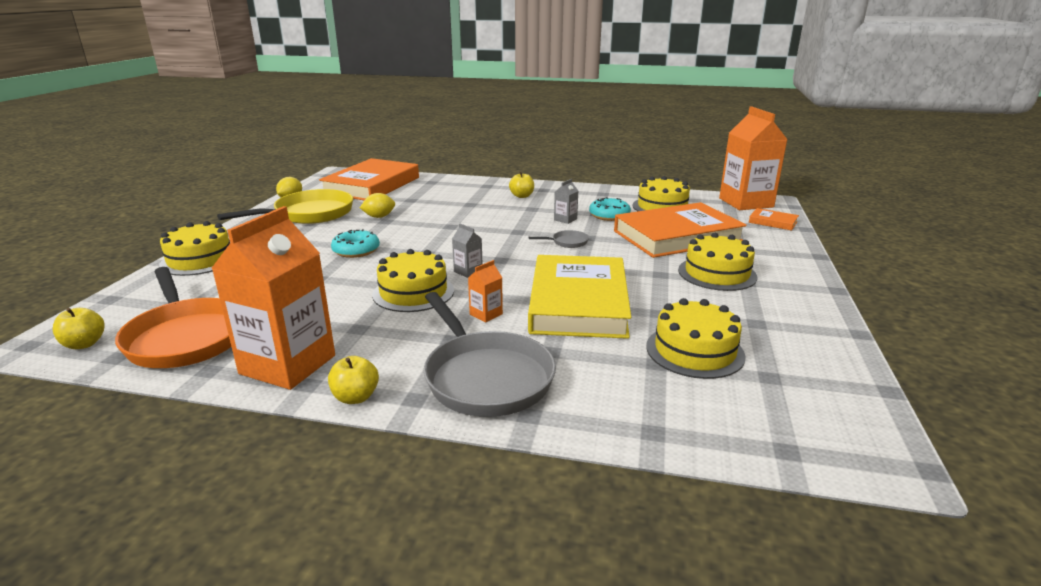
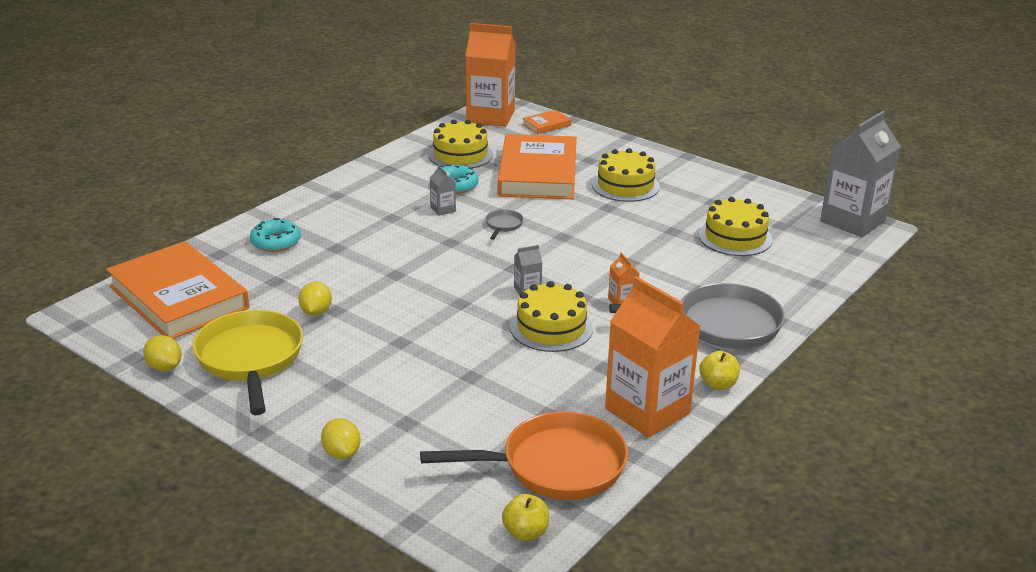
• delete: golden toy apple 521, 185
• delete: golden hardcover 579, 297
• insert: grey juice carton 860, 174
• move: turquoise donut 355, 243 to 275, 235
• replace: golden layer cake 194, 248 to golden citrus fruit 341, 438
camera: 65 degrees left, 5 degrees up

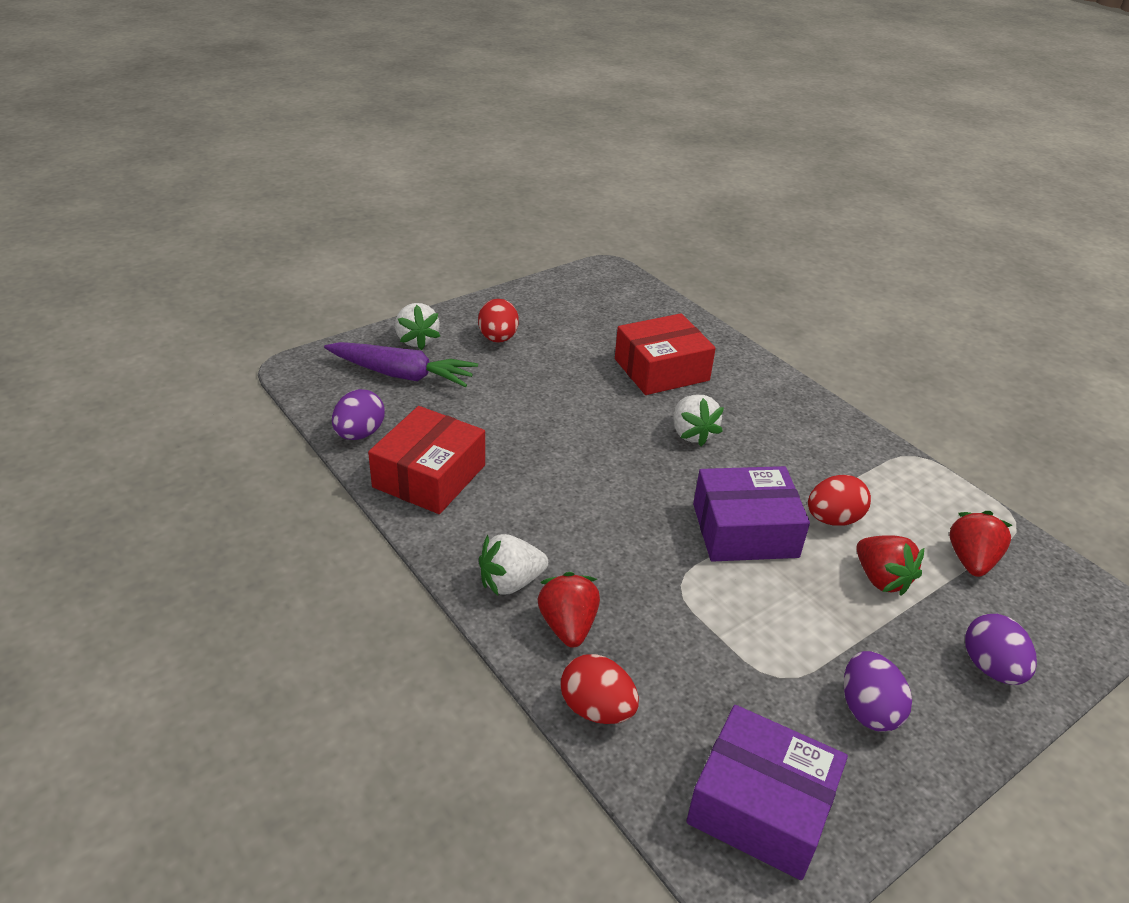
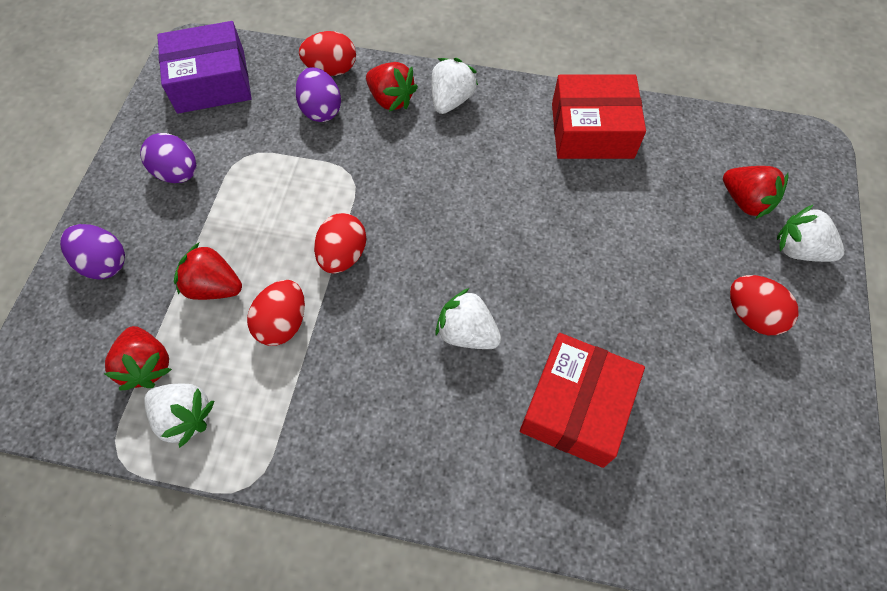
• insert: snow-white toy strawberry 179, 416
• move: royal purple egg shape 358, 414 to 318, 94
• replace: royal purple toy carrot 401, 364 to scarlet toy strawberry 756, 192
• replace: royal purple package 751, 514 to scarlet egg shape 340, 243
• rotate: scarlet package 426, 460 = 599, 116 75 degrees counterclockwise
camera: 140 degrees right, 25 degrees up

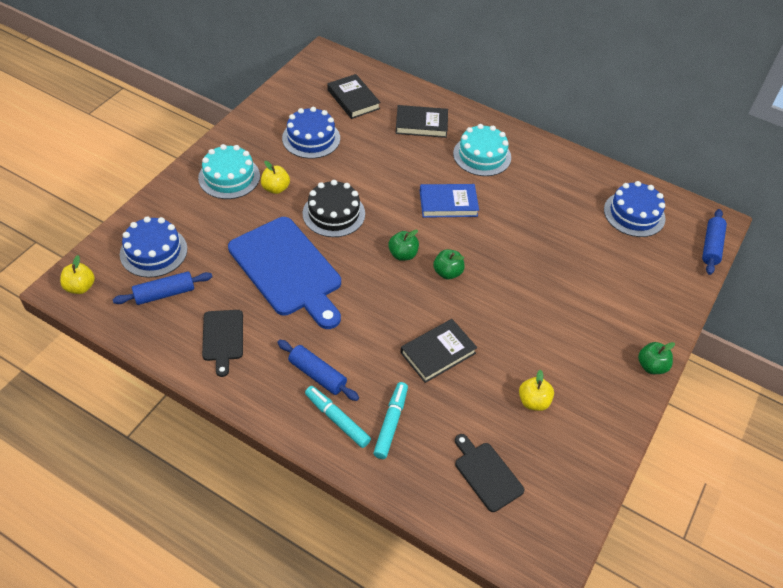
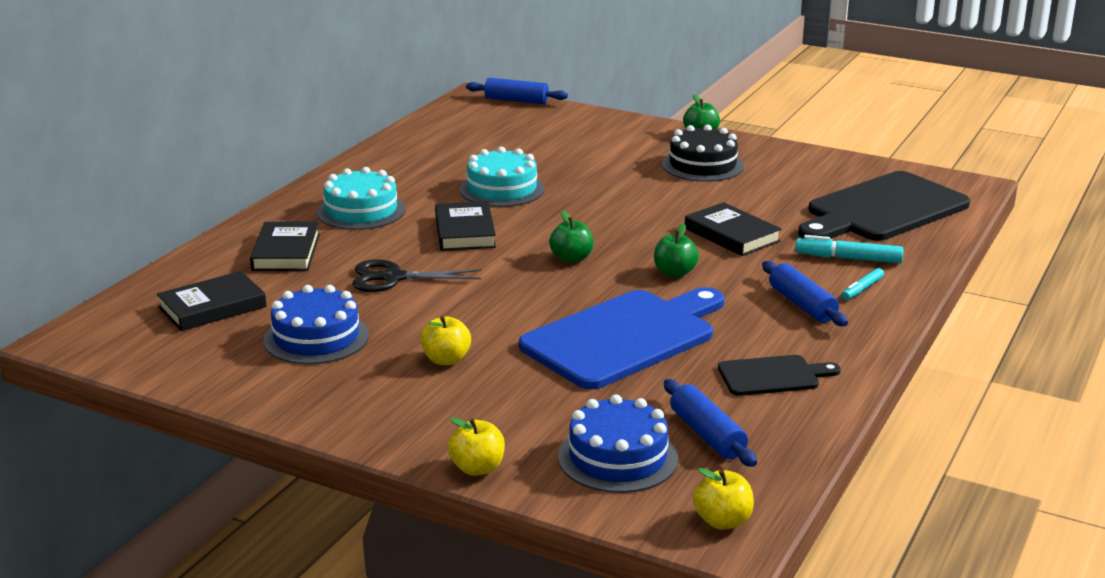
• delete: royal blue layer cake 634, 209
• insert: black scissors 416, 275
• move: turquoise layer cake 229, 171 to 502, 177
• move: black layer cake 334, 208 to 703, 153
• move: emerald toy apple 449, 264 to 676, 251
• move: golden toy apple 536, 390 to 476, 446
• recolor: royal blue hardcover 449, 201 to black hardcover 465, 226
• rotate: royal blue dough roller 318, 370 = 805, 293 60 degrees counterclockwise
• resize: turquoise felt pen 338, 417 = 863, 284 x0.62
• resize: black bread board 489, 473 = 884, 206 x2.01
camera: 90 degrees left, 25 degrees down

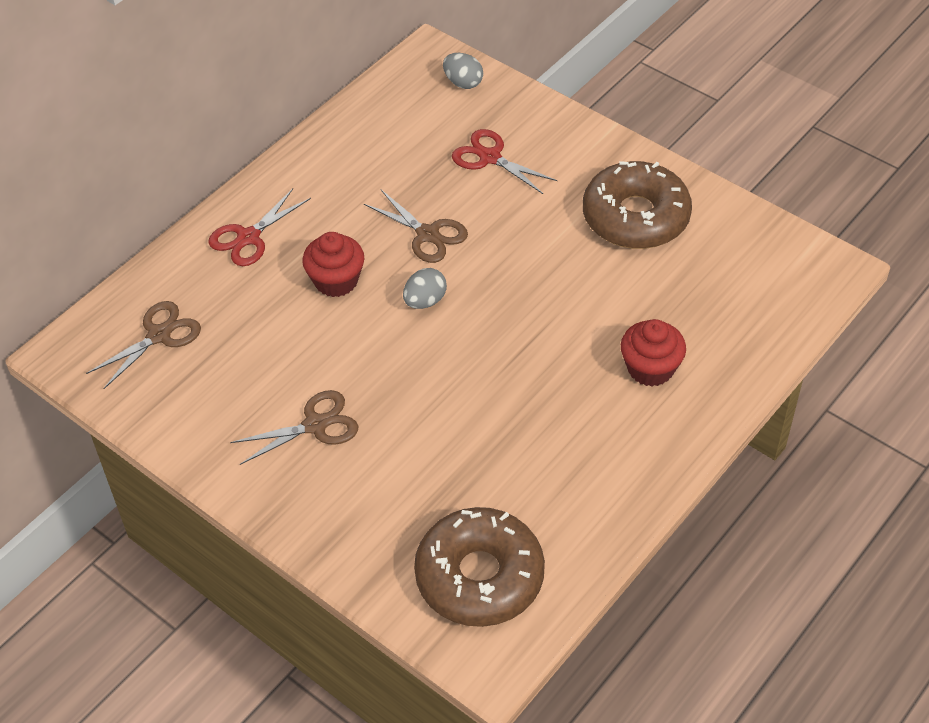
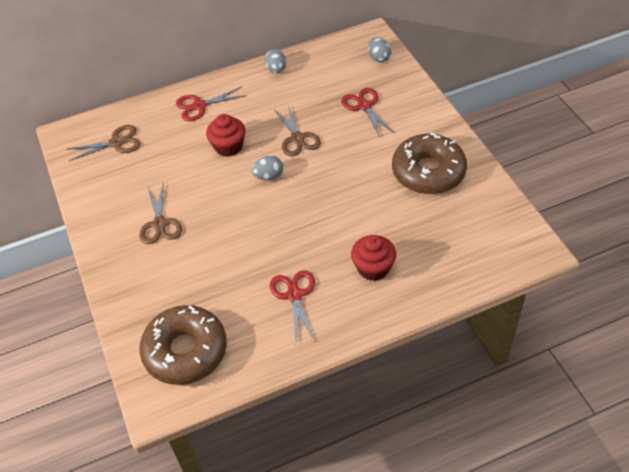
• insert: grey egg shape 275, 61
• insert: scarlet scissors 292, 306
• rotate: brown scissors 294, 427 = 160, 213 75 degrees clockwise
camera: 30 degrees right, 0 degrees up

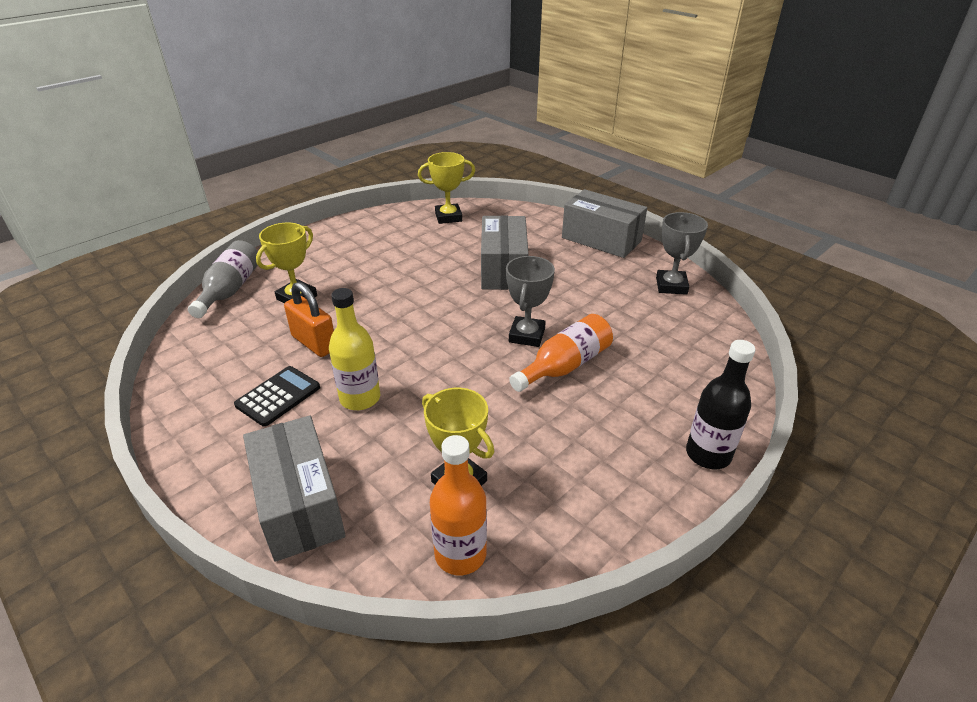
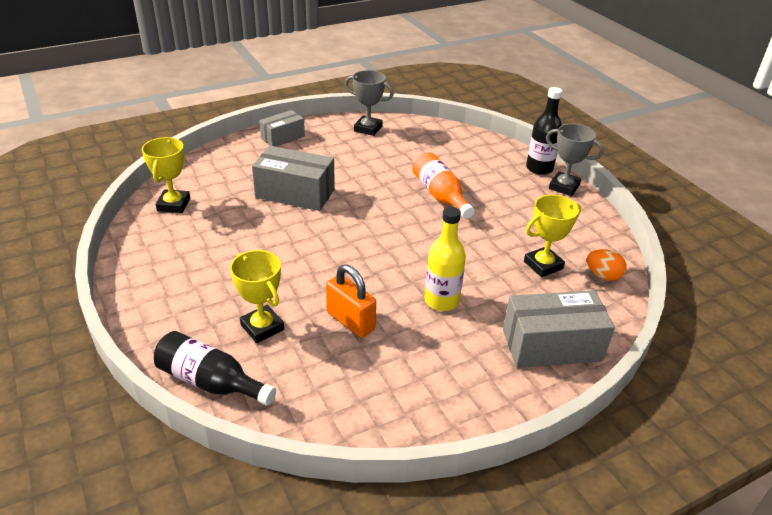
• delete: black calculator 277, 396
• move: grey prize cup 530, 301 to 575, 160
• replace: orange-coloured bottle 458, 505 to orange-coloured egg shape 607, 265
• recolor: grey bottle 223, 279 to black bottle 215, 368
• rotate: orange-coloured padlock 309, 319 = 351, 301 75 degrees clockwise
• resize: grey package 604, 223 = 282, 128 x0.62
camera: 75 degrees left, 0 degrees up

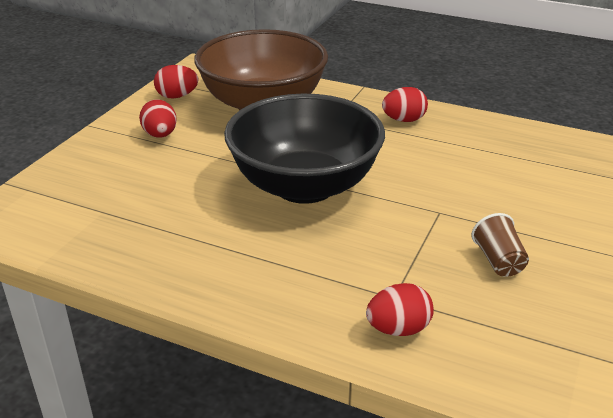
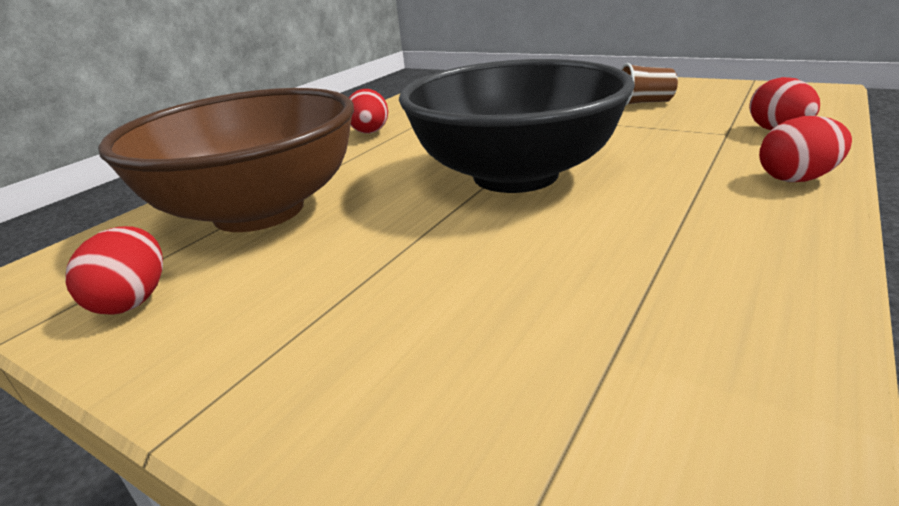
• move: scarlet egg shape 158, 119 to 805, 149
camera: 80 degrees left, 5 degrees down

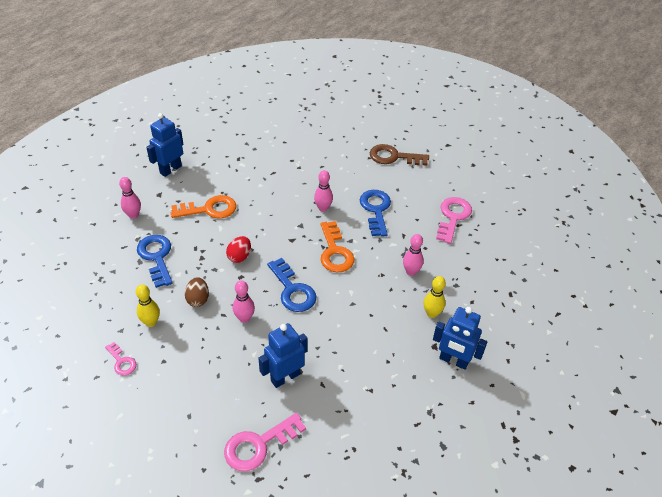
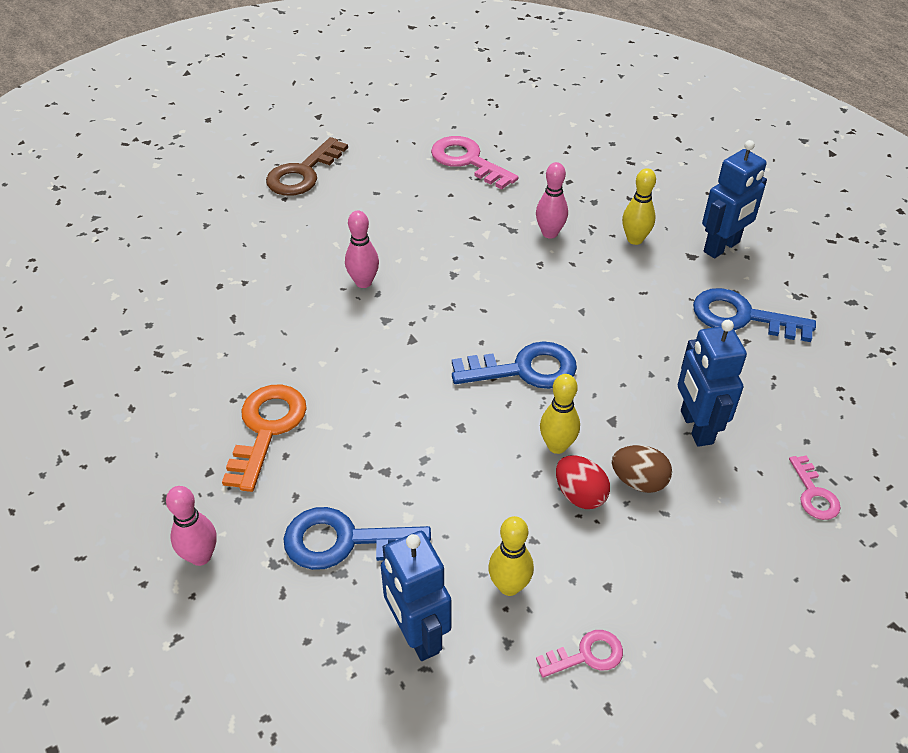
• delete: orange-coloured latchkey 337, 246
• move: royal blue robot 165, 145 to 416, 596
• move: brown egg shape 197, 292 to 642, 469
• move: scarlet egg shape 238, 249 to 583, 482
• move: royal blue latchkey 375, 213 to 754, 315
• recolor: pink skittle 244, 301 to golden skittle 560, 414
• resize: pink latchkey 265, 442 = 815, 487 x0.55
camera: 65 degrees left, 0 degrees up

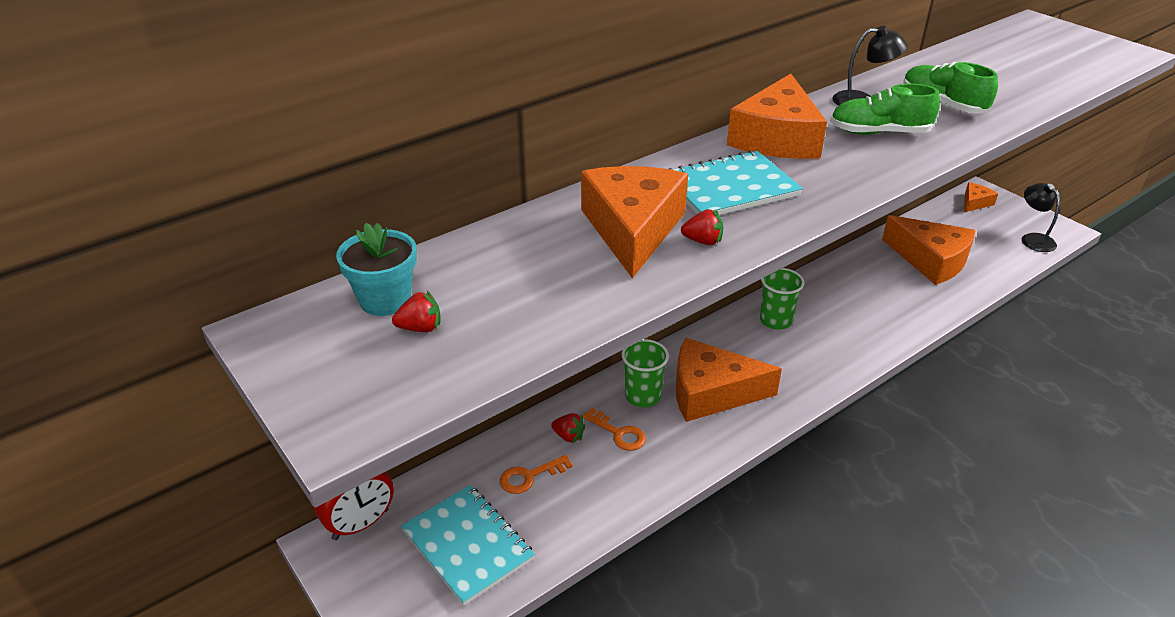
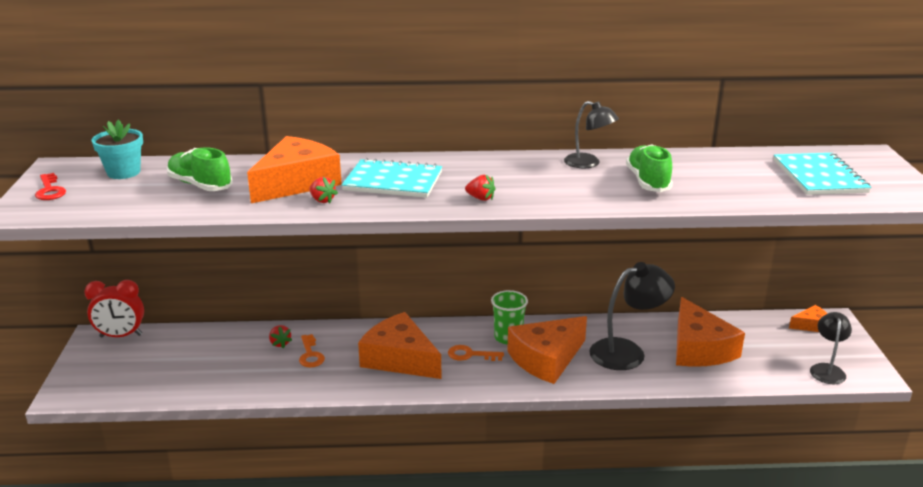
• delete: emerald tumbler 645, 373
• insert: scarlet latchkey 50, 186
• insert: black lamp 632, 316
• move: scarlet toy strawberry 416, 311 to 480, 188
• move: turquoise notepad 468, 545 to 823, 174
• move: orange-coloured latchkey 536, 474 to 476, 353
• move: orange-coloured cheese 777, 116 to 547, 350
• move: emerald shoe 885, 109 to 200, 169
camera: 35 degrees right, 10 degrees down

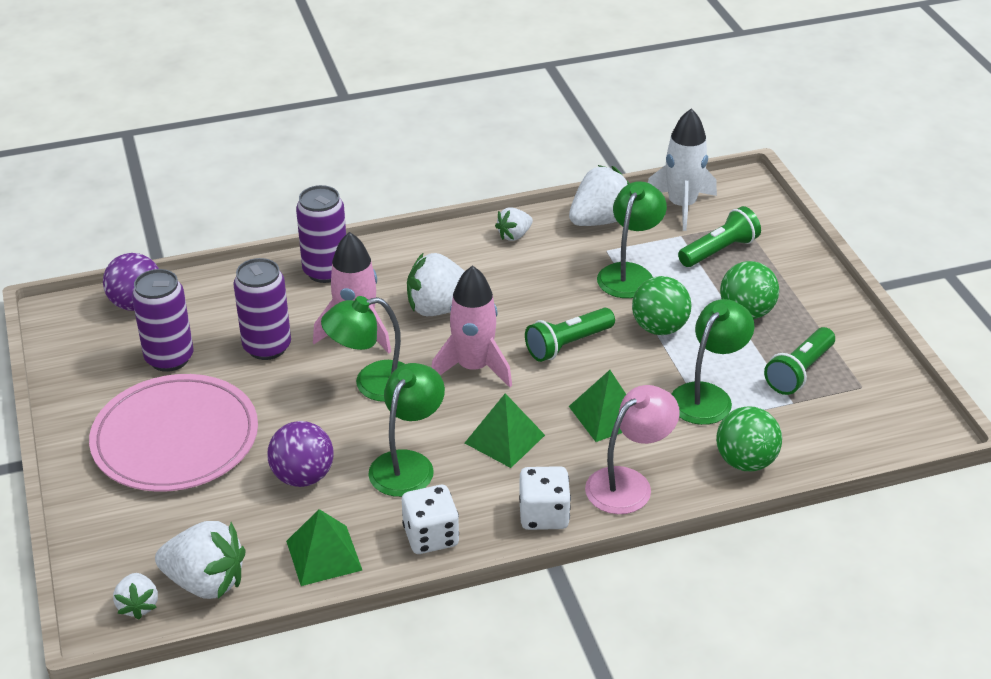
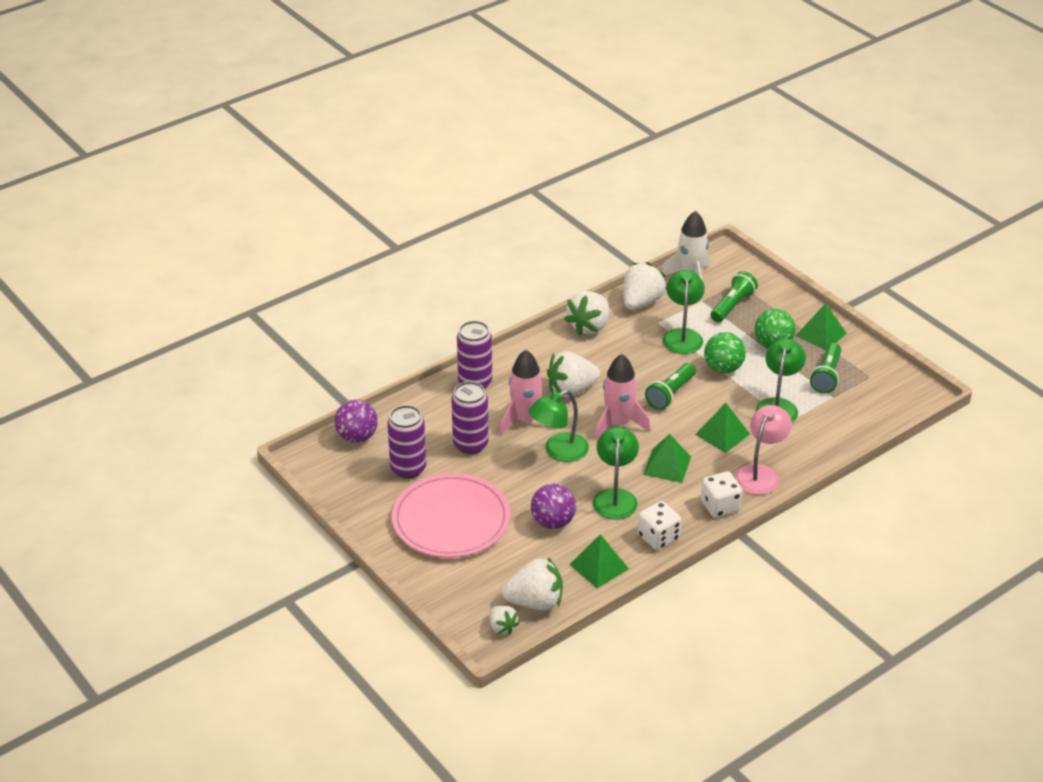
• delete: emerald sphere 749, 438
• insert: emerald solid pyramid 821, 327
• resize: snow-white toy strawberry 514, 224 = 586, 313 x1.79
camera: 20 degrees left, 0 degrees up

